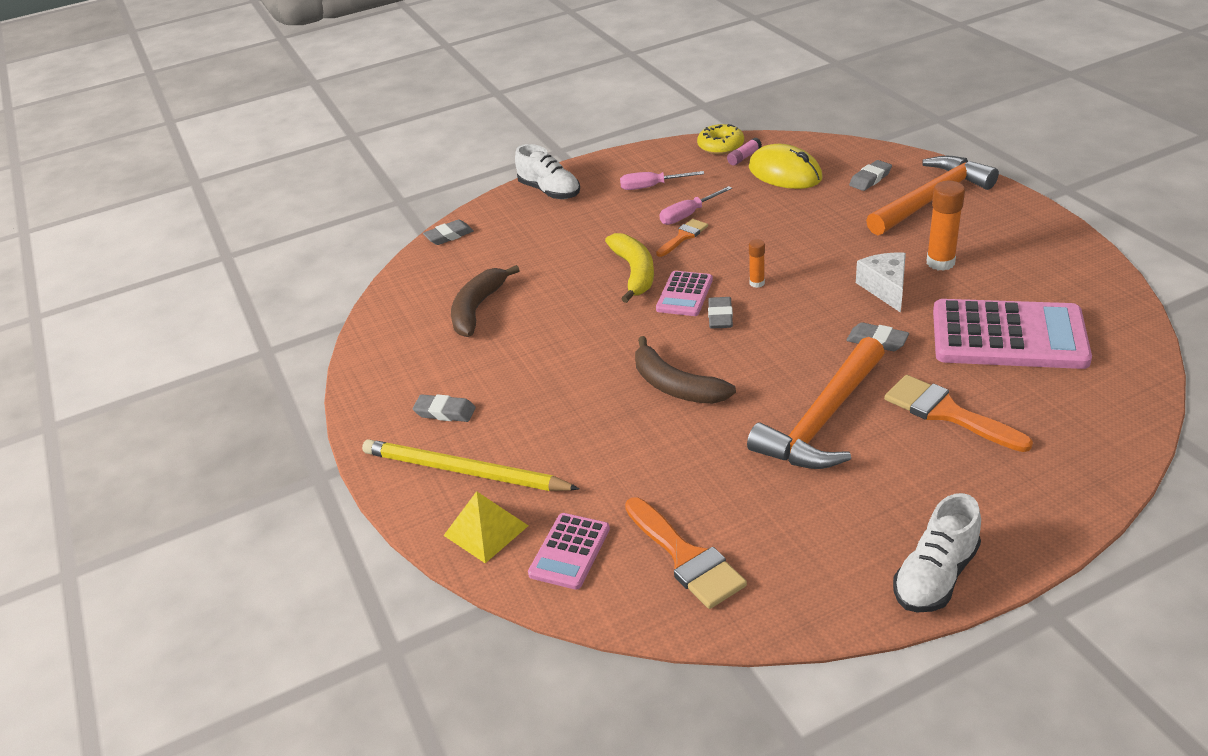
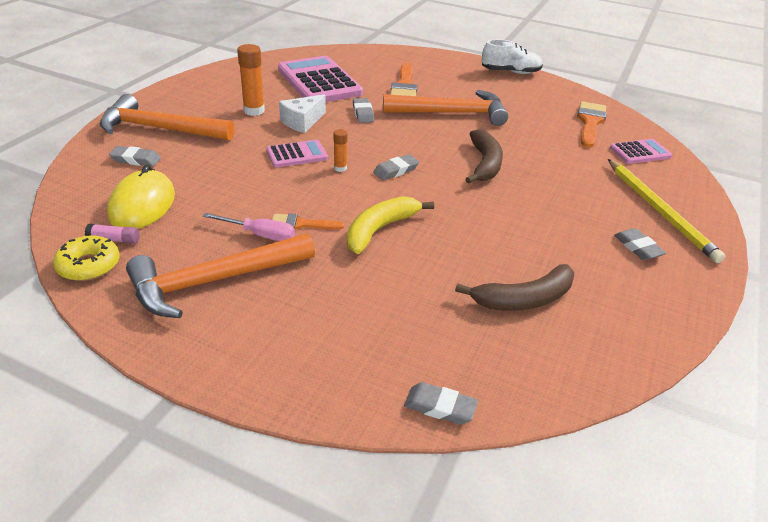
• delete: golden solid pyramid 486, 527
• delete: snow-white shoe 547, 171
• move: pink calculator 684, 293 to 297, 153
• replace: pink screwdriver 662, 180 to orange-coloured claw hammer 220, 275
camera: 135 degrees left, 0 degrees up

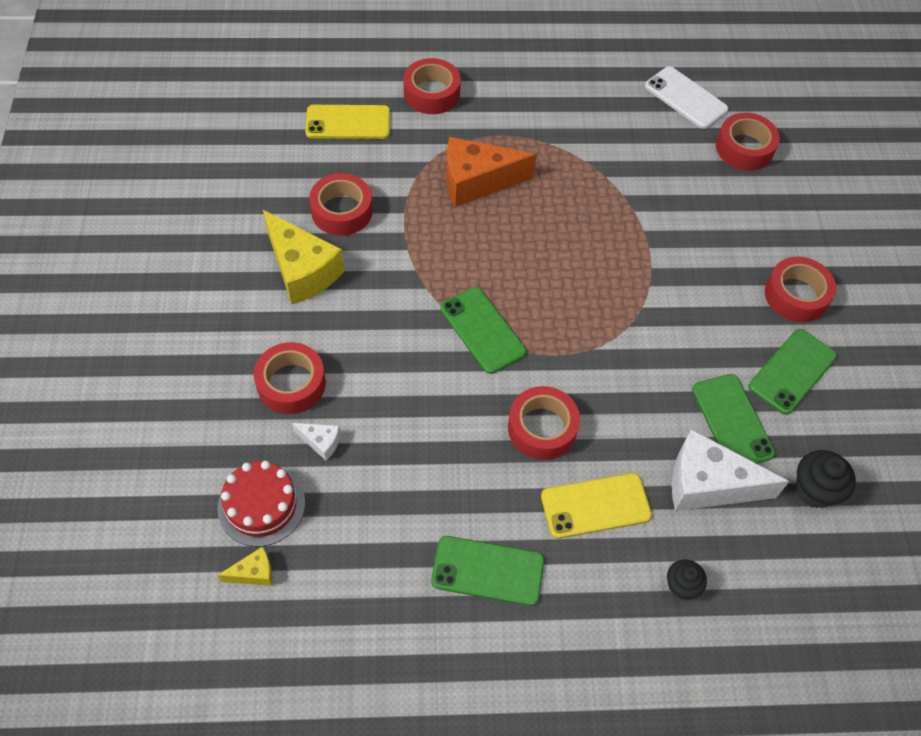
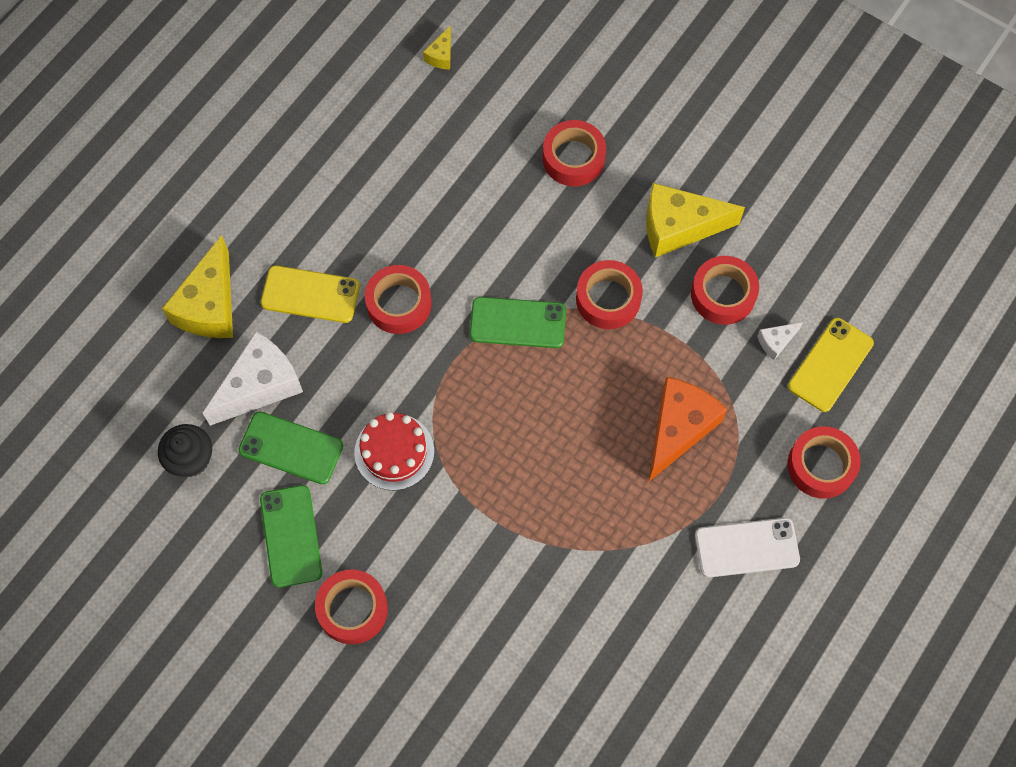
• delete: emerald mobile phone 487, 571
• move: scarlet layer cake 261, 504 to 394, 451
• move: snow-white cheese 316, 442 to 780, 341
• move: snow-white mobile phone 686, 97 to 747, 548
• move: scarlet roll of tape 748, 142 to 609, 294
• replace: black muffin 687, 579 to golden cheese 197, 286
• rotate: golden mobile phone 596, 506 = 310, 294 75 degrees clockwise
camera: 130 degrees right, 10 degrees up

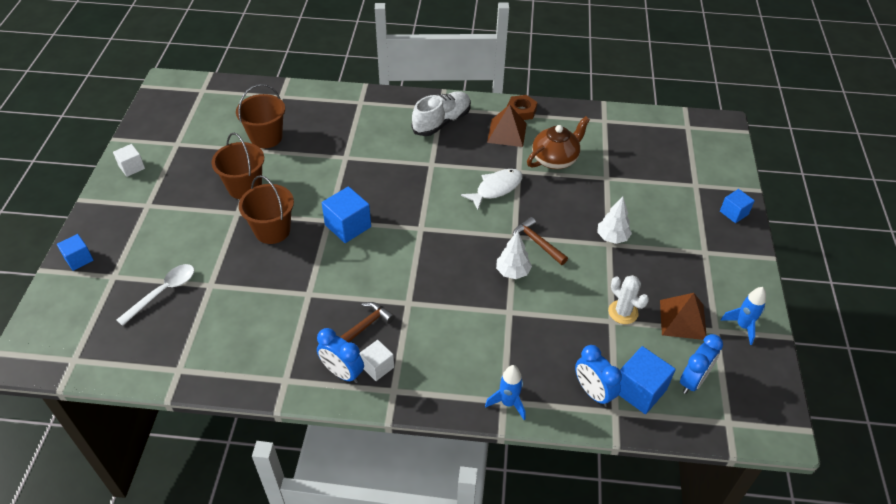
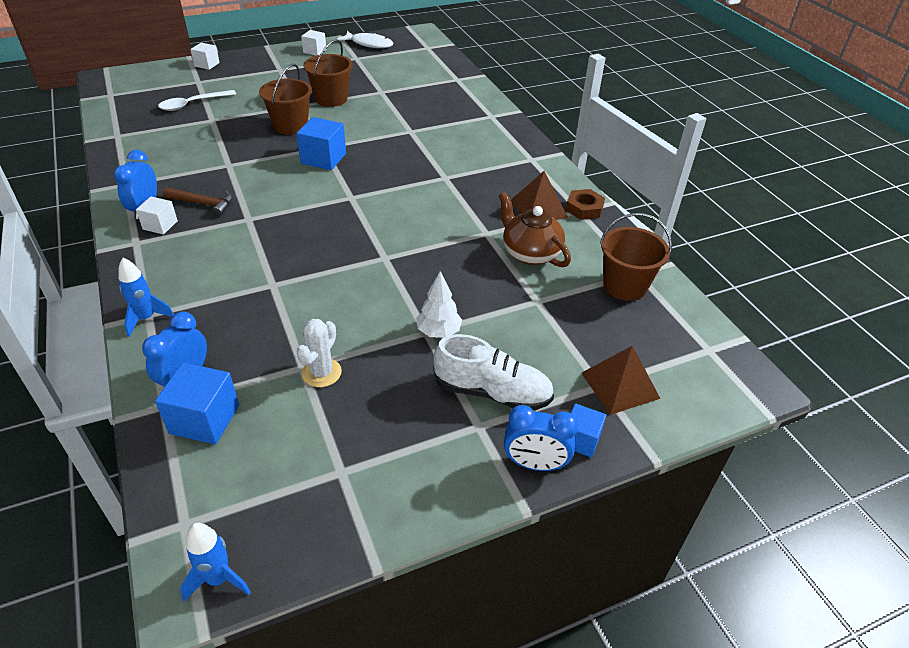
• delete: snow-white toy tree 514, 255
• delete: brown claw hammer 540, 241
• move: brown pail 260, 116 to 636, 257
• move: snow-white shoe 441, 113 to 493, 372
• move: snow-white fish 491, 189 to 365, 39
• move: brown solid pyramid 683, 316 to 621, 380
• move: royal blue clock 701, 364 to 541, 438
• move: royal blue spaceship 743, 316 to 215, 562
• recolor: royal blue block 75, 252 to snow-white block 205, 56
• rotate: snow-white tablespoon 155, 295 = 197, 100 135 degrees clockwise
• rotate: brown china teapot 558, 142 = 535, 229 150 degrees counterclockwise
camera: 60 degrees right, 5 degrees down

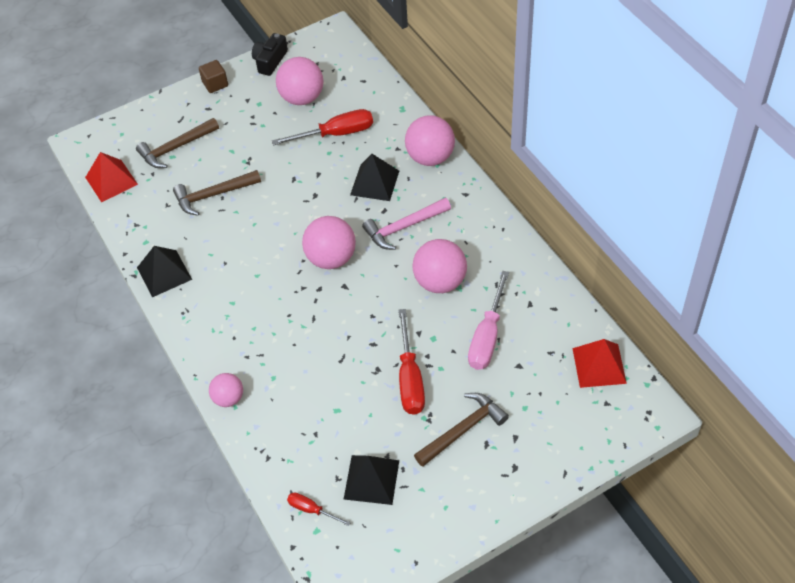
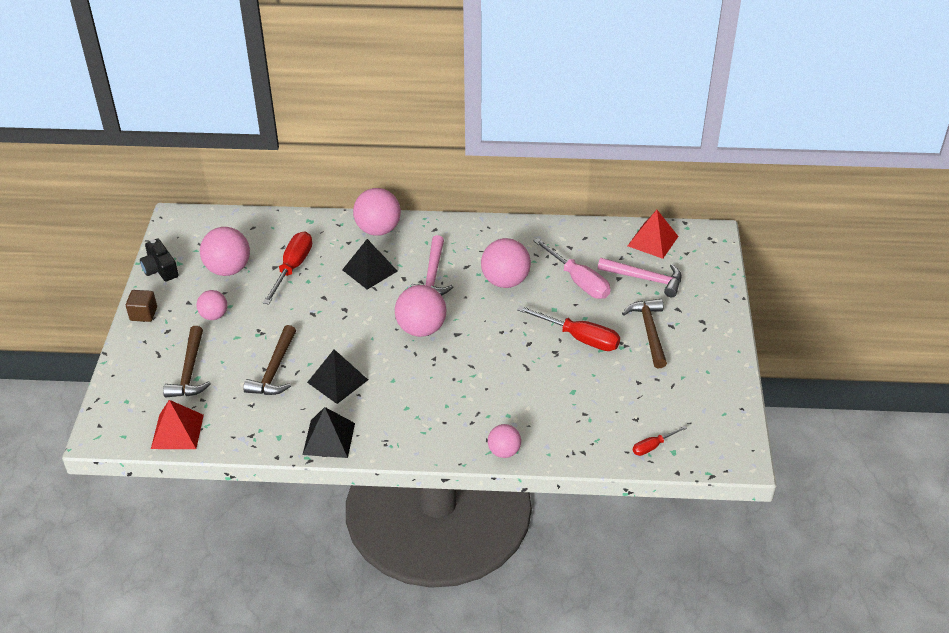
• insert: pink sphere 211, 305
• insert: pink claw hammer 639, 277
• move: black solid pyramid 371, 480 to 337, 376
camera: 60 degrees left, 10 degrees down

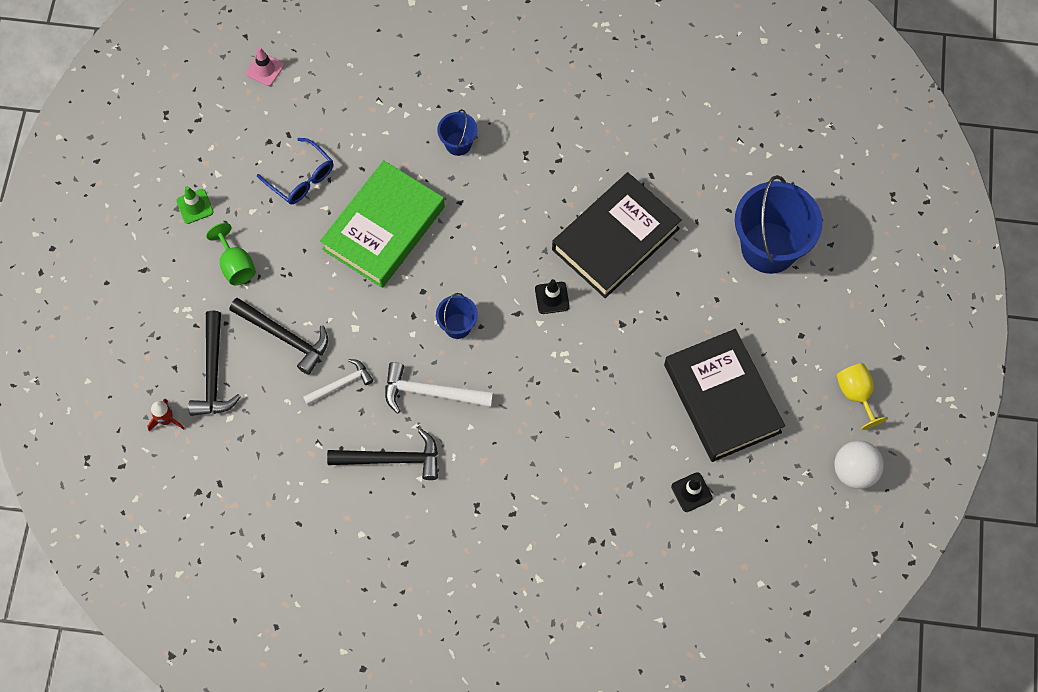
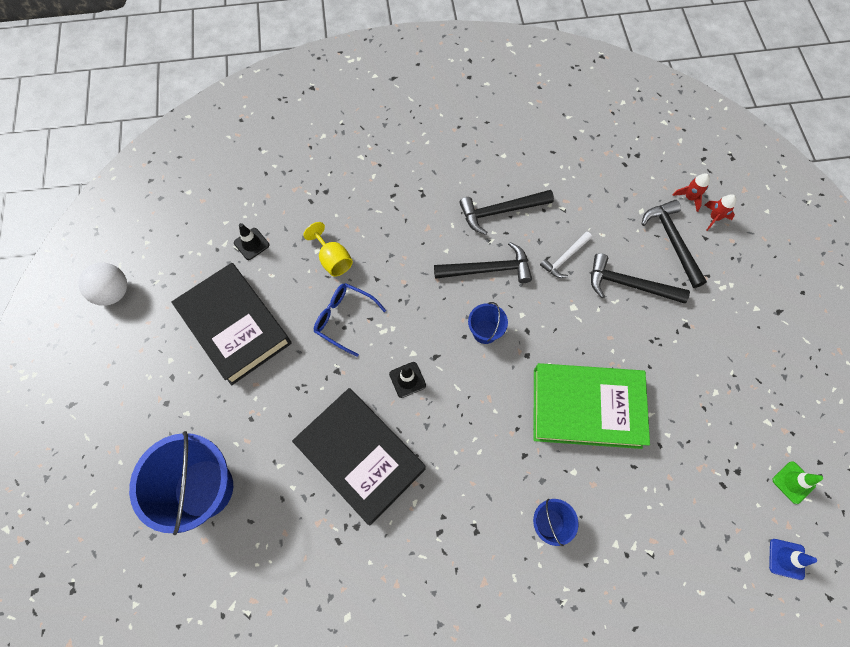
• delete: emerald goblet 231, 254
• insert: scarlet spaceship 720, 212
• move: emerald traffic cone 195, 205 to 798, 482
• move: royal blue eyeglasses 295, 171 to 350, 320
• move: golden goblet 862, 396 to 328, 249
• recolor: pink traffic cone 265, 66 to royal blue traffic cone 793, 559
• recolor: snow-white claw hammer 439, 387 to black claw hammer 483, 262
• rotate: emerald hardcover 382, 224 = 591, 406 75 degrees clockwise
• rotate: black hardcover 617, 235 = 359, 456 75 degrees counterclockwise
camera: 165 degrees right, 0 degrees up

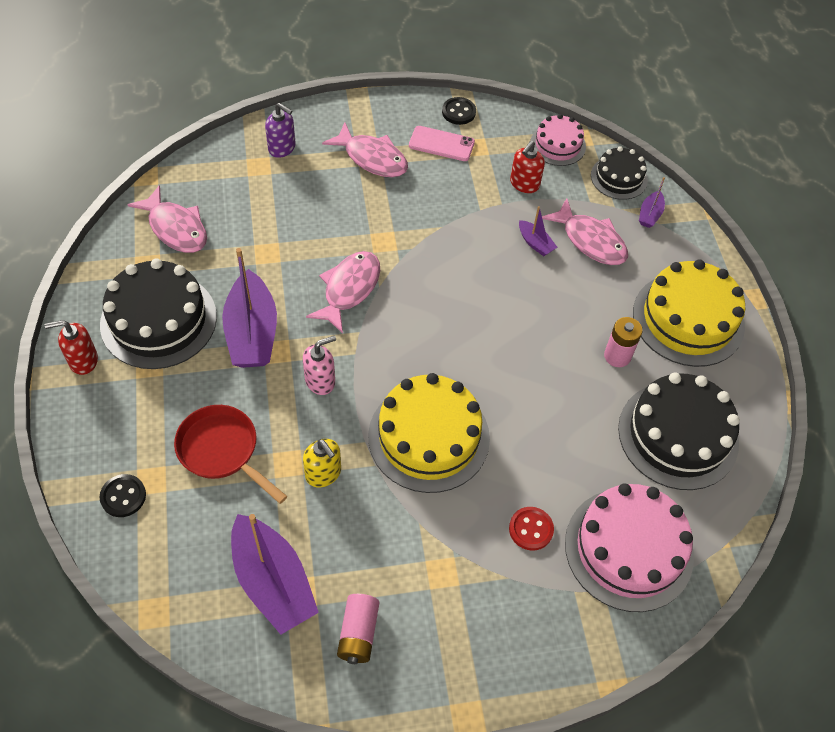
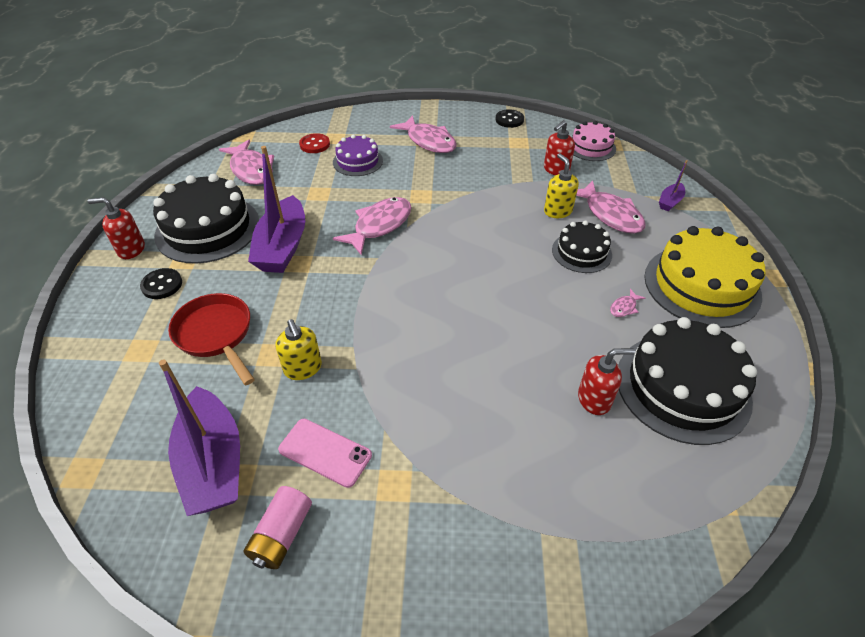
• delete: royal purple pump bottle 280, 130
• delete: pink pump bottle 319, 365
• delete: golden layer cake 429, 433
• delete: pink layer cake 629, 547
• insert: royal purple layer cake 358, 155
• insert: scarlet pump bottle 606, 381
• move: black shirt button 123, 495 to 161, 283
• move: pink mobile phone 442, 143 to 325, 453
• move: scarlet shirt button 531, 529 to 314, 143
• move: black layer cake 619, 173 to 582, 246
• replace: royal purple toy boat 538, 231 to golden pump bottle 561, 185
• replace: pink AA battery 623, 342 to pink fish 627, 303
camera: 15 degrees right, 10 degrees down

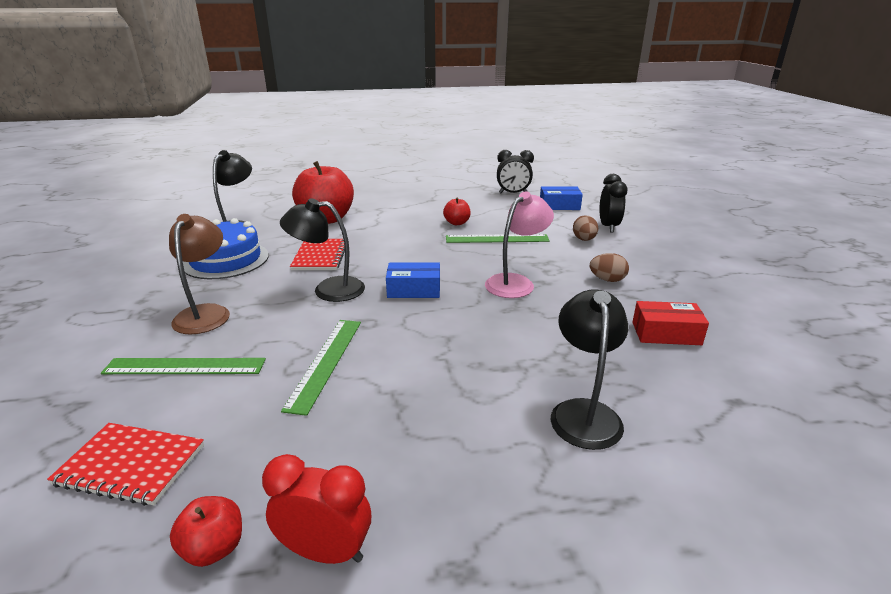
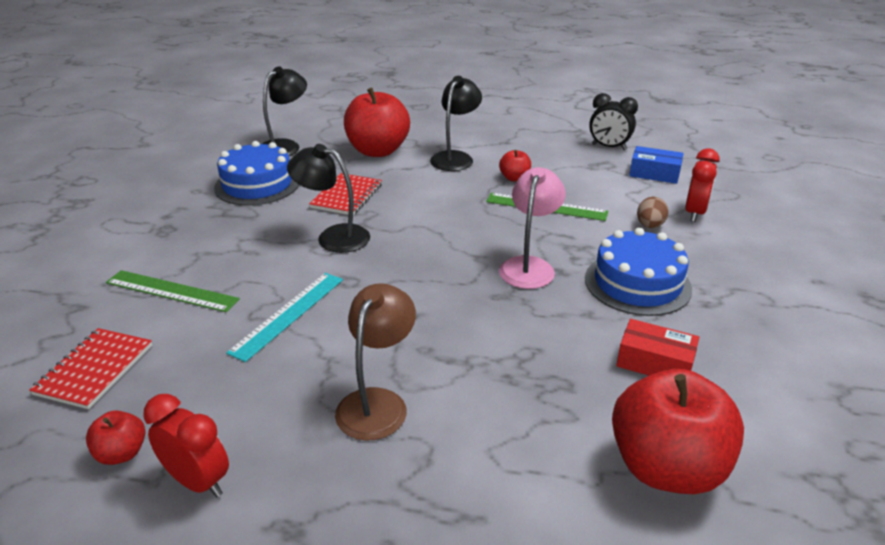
• delete: royal blue package 413, 280
• insert: scarlet toy apple 678, 431
• move: brown lamp 199, 274 to 375, 362
• move: black lamp 589, 369 to 456, 123
• replace: brown egg shape 609, 267 to royal blue layer cake 638, 272
• recolor: emerald measuring stick 321, 368 to turquoise measuring stick 284, 317
• recolor: black clock 614, 203 to scarlet clock 702, 185
• rotate: scarlet notepad 125, 464 = 90, 368 75 degrees clockwise
• rotate: pink lamp 519, 244 = 532, 228 45 degrees counterclockwise
camera: 20 degrees right, 5 degrees up

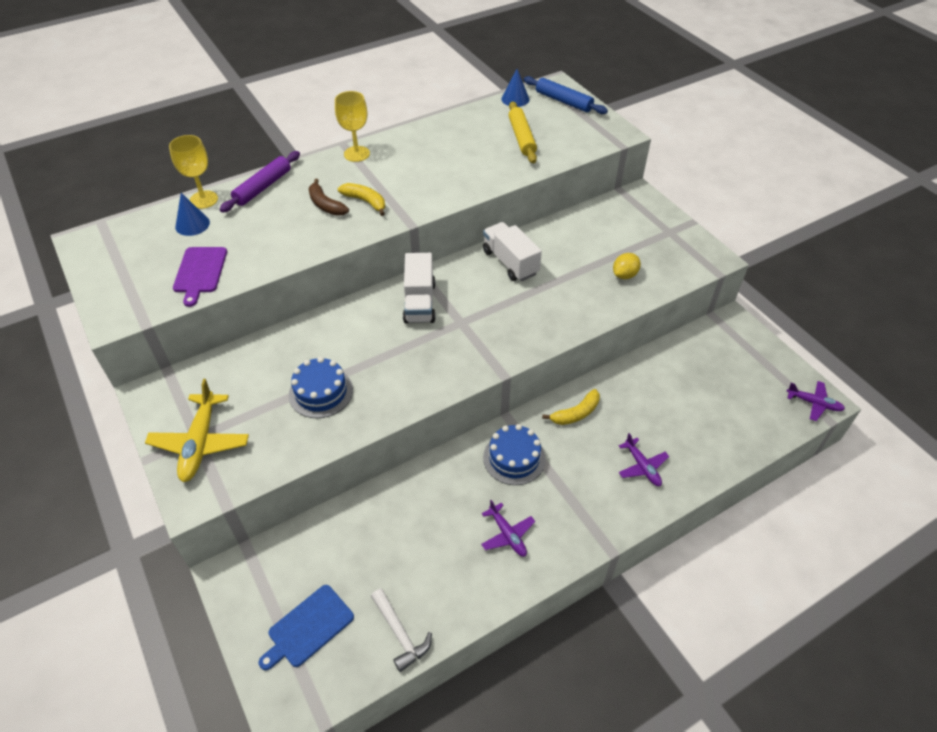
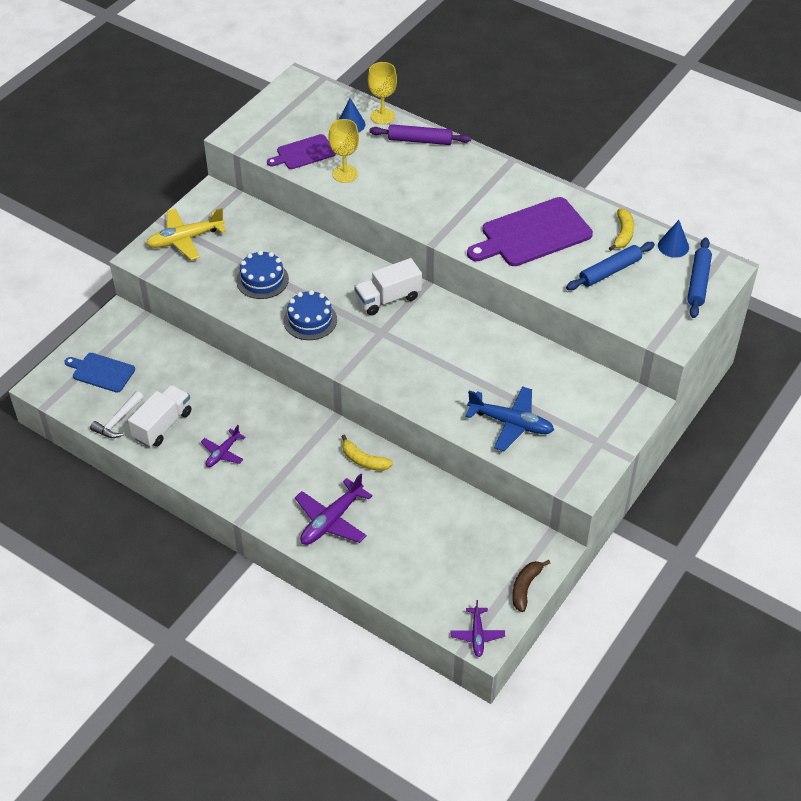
• insert: royal purple bread board 530, 231
• move: brown toy banana 329, 197 to 531, 586
• move: golden goblet 352, 126 to 343, 151
• move: golden toy banana 361, 199 to 621, 230
• move: snow-white lorry 512, 251 to 159, 416
• move: royal blue layer cake 514, 454 to 310, 315
• replace: golden citrus fruit 627, 266 to royal blue plane 509, 418
• recolor: golden dough roller 523, 132 to royal blue dough roller 610, 266
• resize: royal purple plane 644, 459 = 334, 509 x1.67
camera: 65 degrees right, 0 degrees up

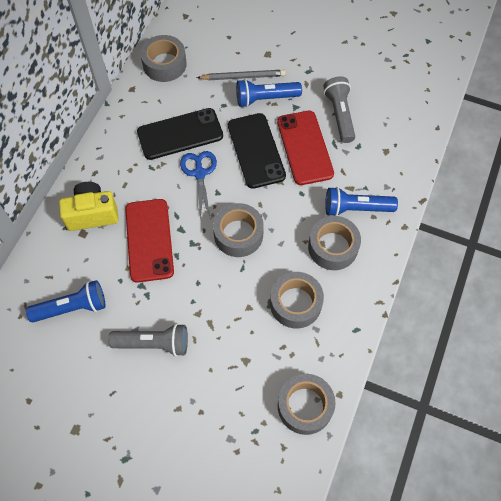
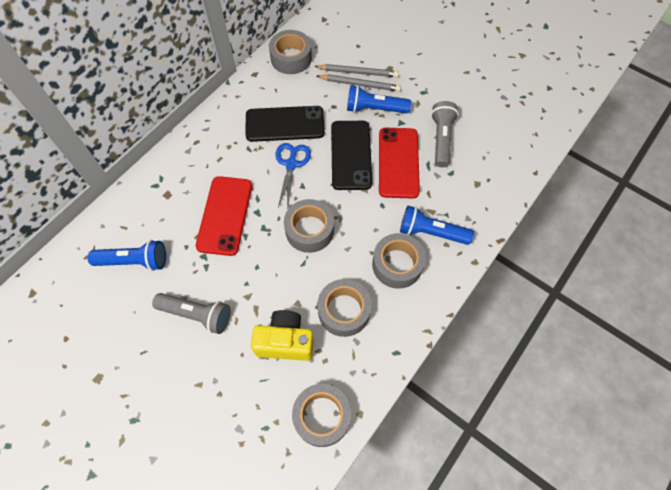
• insert: grey pencil 356, 70
• move: golden photo camera 89, 206 to 282, 335
camera: 15 degrees right, 0 degrees up

